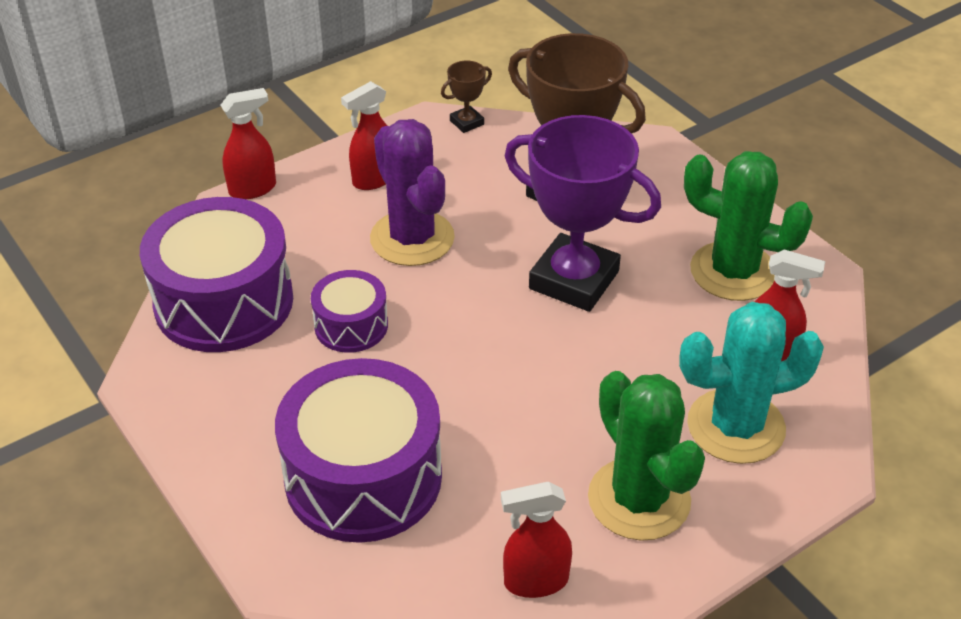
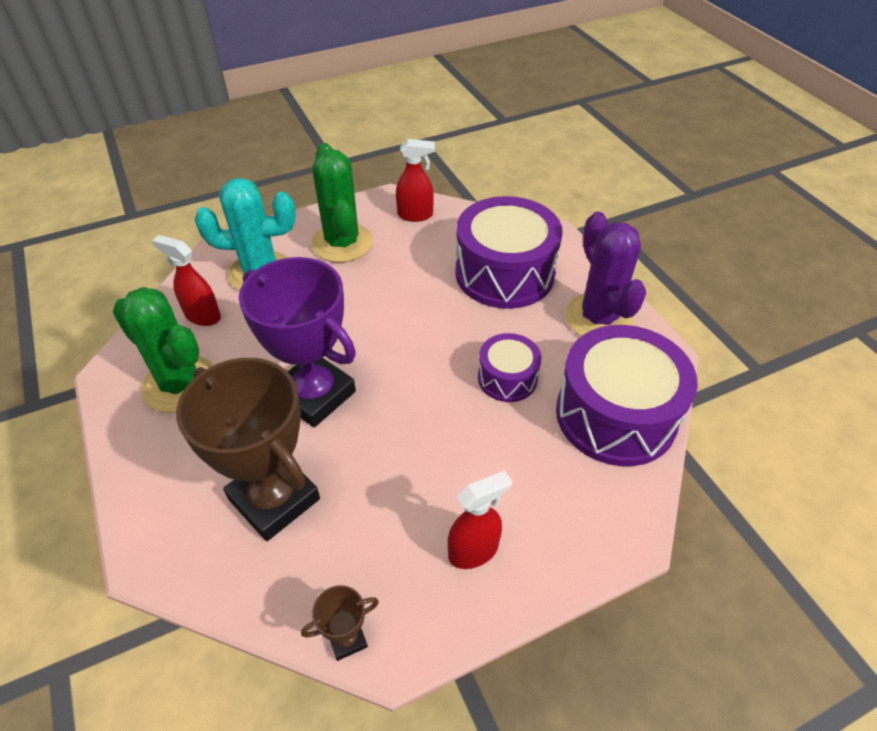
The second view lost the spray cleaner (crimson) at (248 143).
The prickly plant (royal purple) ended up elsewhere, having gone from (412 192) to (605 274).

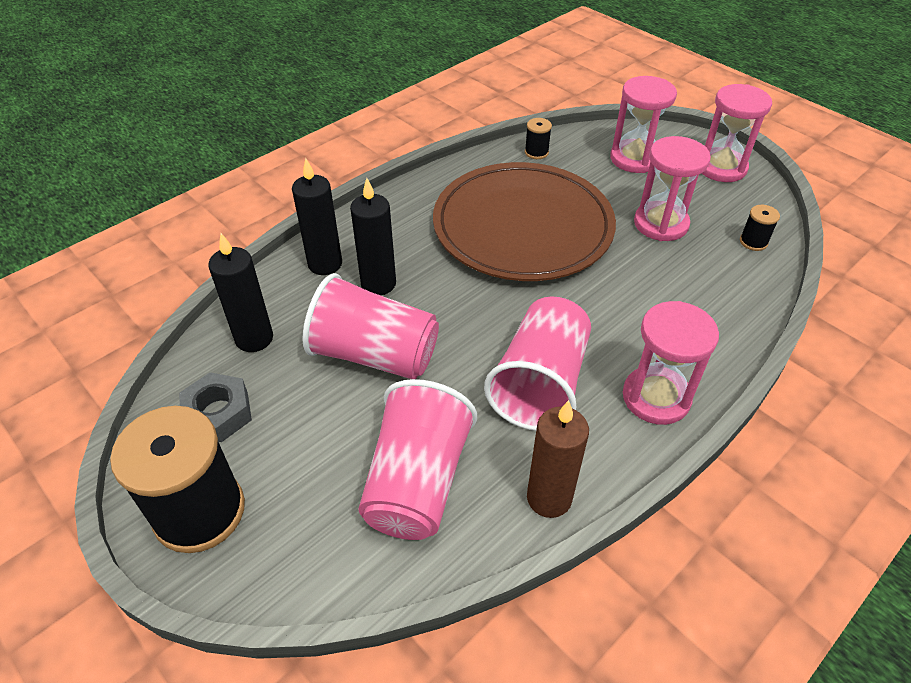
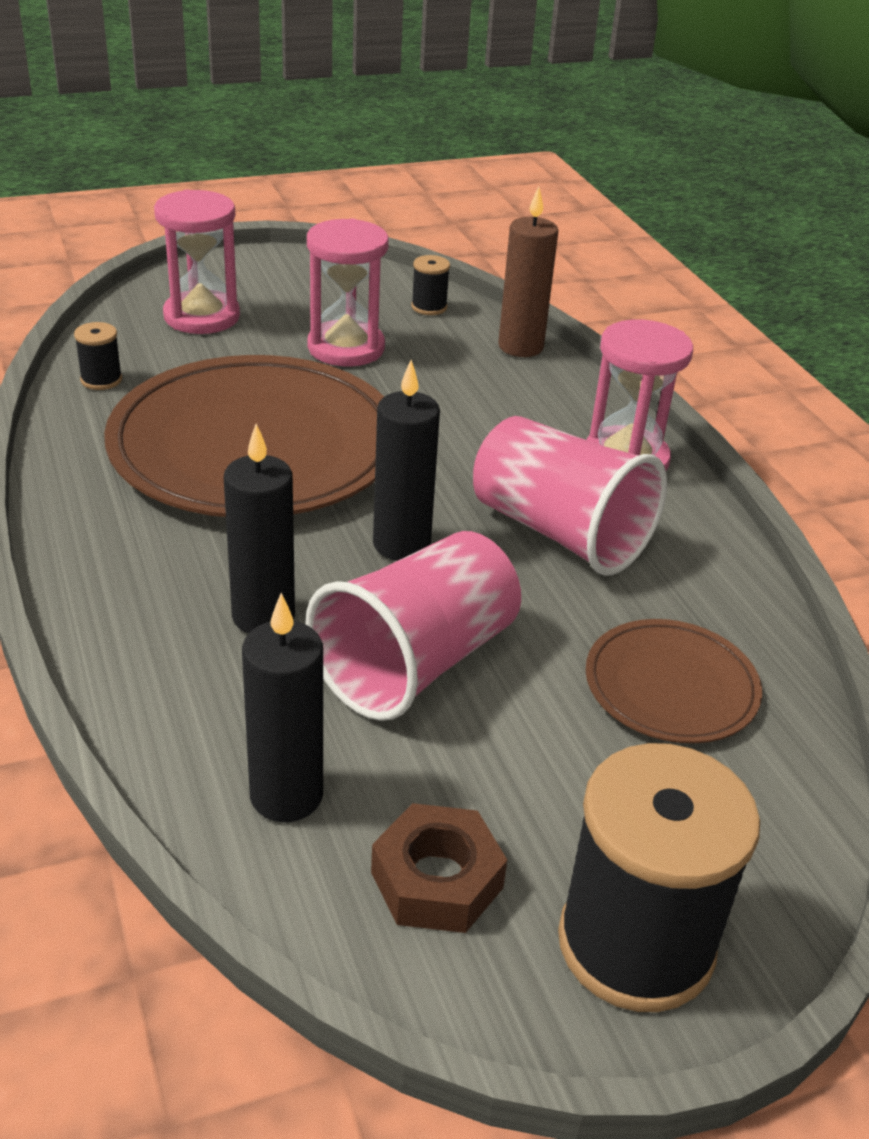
What was the hex nut (gray) at (215 407) turned into the hex nut (brown) at (439 868).
The pillar candle (jet-black) ended up elsewhere, having gone from (317 216) to (406 460).
Where the beaker (pink) stood at (417 459), the dinner plate (brown) came to stand at (674 681).
The pillar candle (brown) ended up elsewhere, having gone from (558 459) to (528 272).
The second view lost the sand timer (pink) at (737 133).

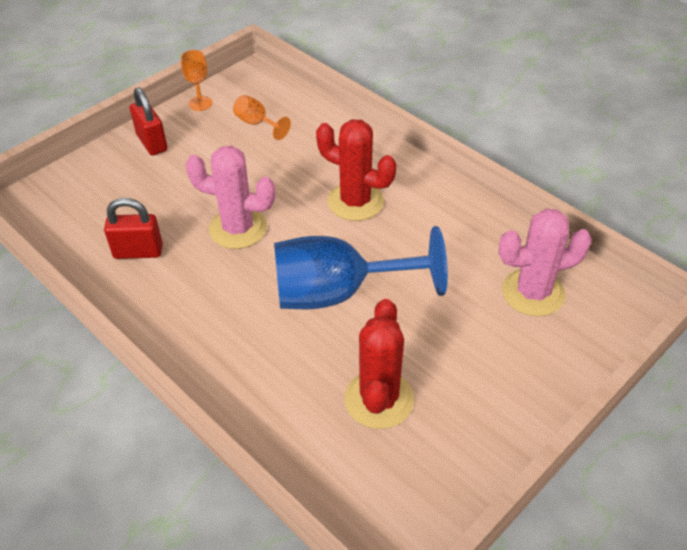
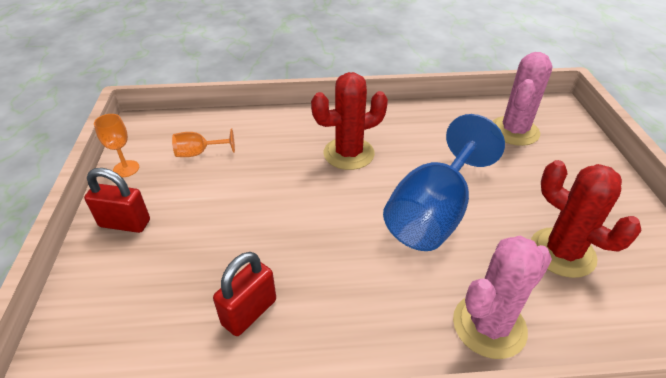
The prickly plant (pink) ended up elsewhere, having gone from (230 197) to (502 297).

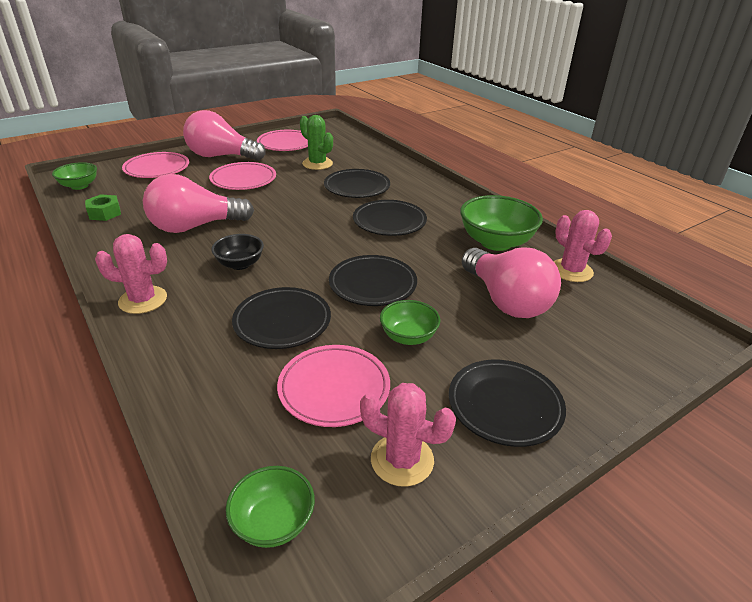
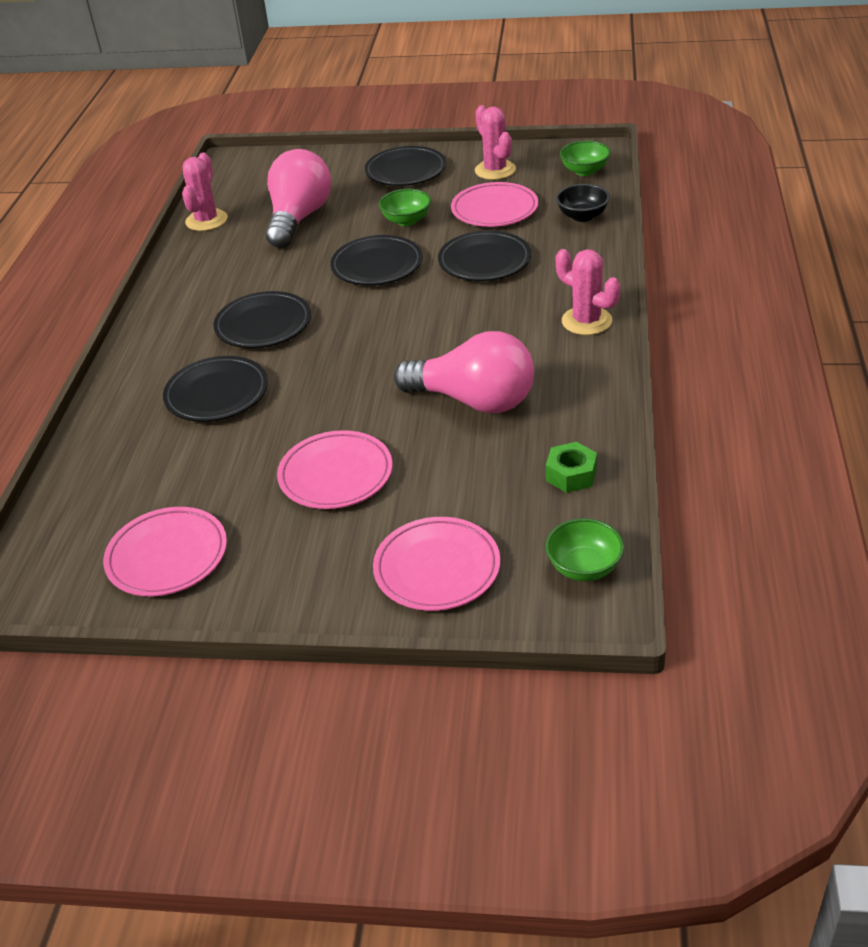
The second view lost the light bulb (pink) at (224 135).
The bowl (jet-black) ended up elsewhere, having gone from (237 252) to (583 203).
The second view lost the prickly plant (leaf-green) at (316 142).
The second view lost the bowl (leaf-green) at (501 223).

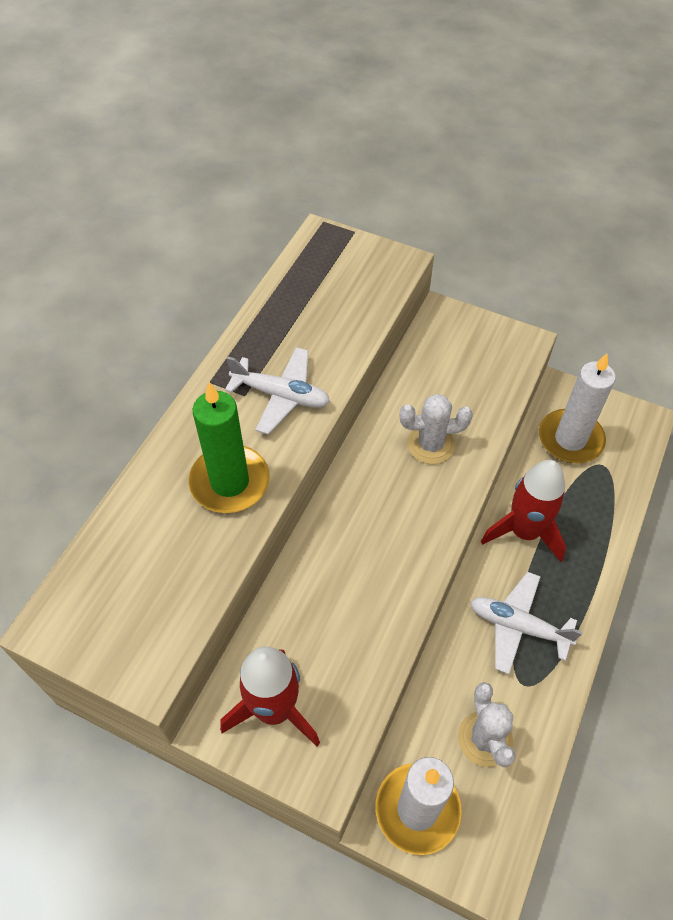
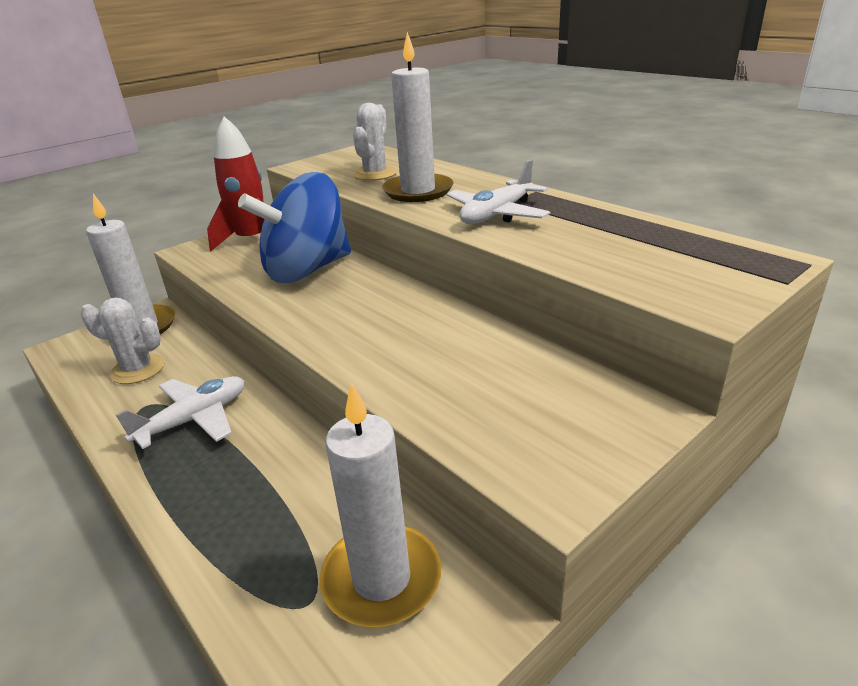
What was the pillar candle (leaf-green) at (228 447) turned into the pillar candle (pure white) at (418 117).
The prickly plant (pure white) ended up elsewhere, having gone from (436 429) to (375 142).
The second view lost the rocket (crimson) at (523 511).
The second view gained the spinning top (cobalt) at (294 227).

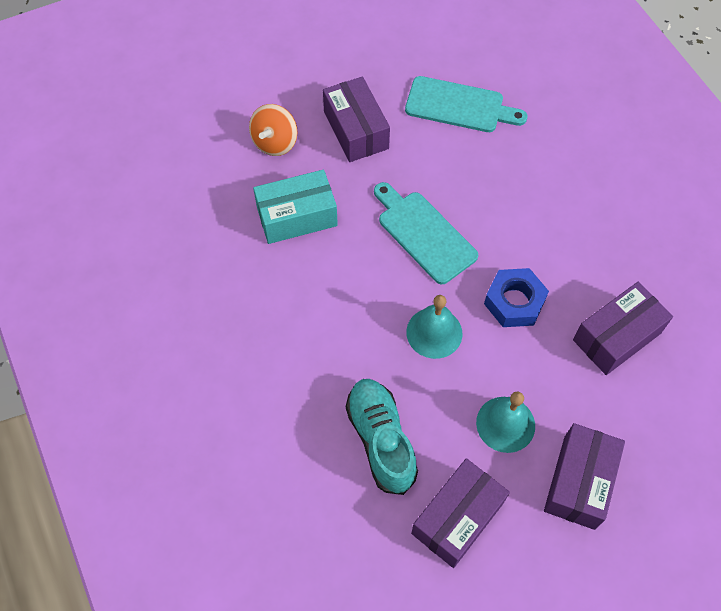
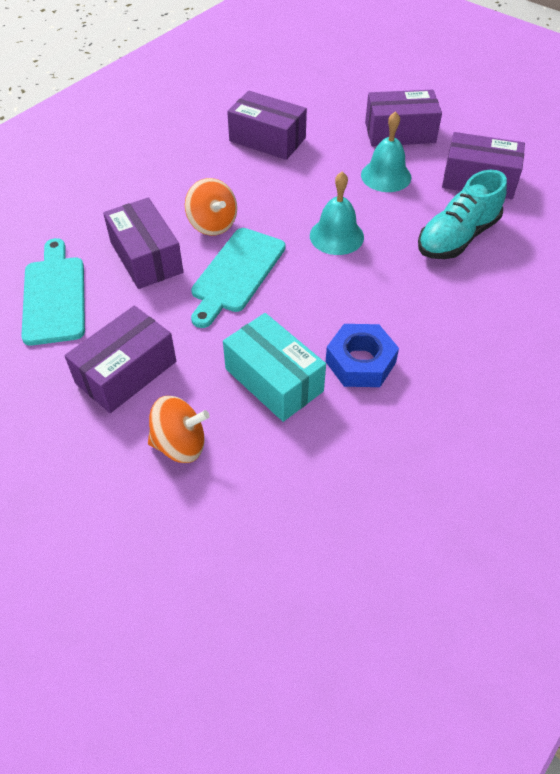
The hex nut (cobalt) ended up elsewhere, having gone from (516 297) to (362 355).
The second view gained the parcel (royal purple) at (143 243).
The second view gained the spinning top (orange) at (211 207).

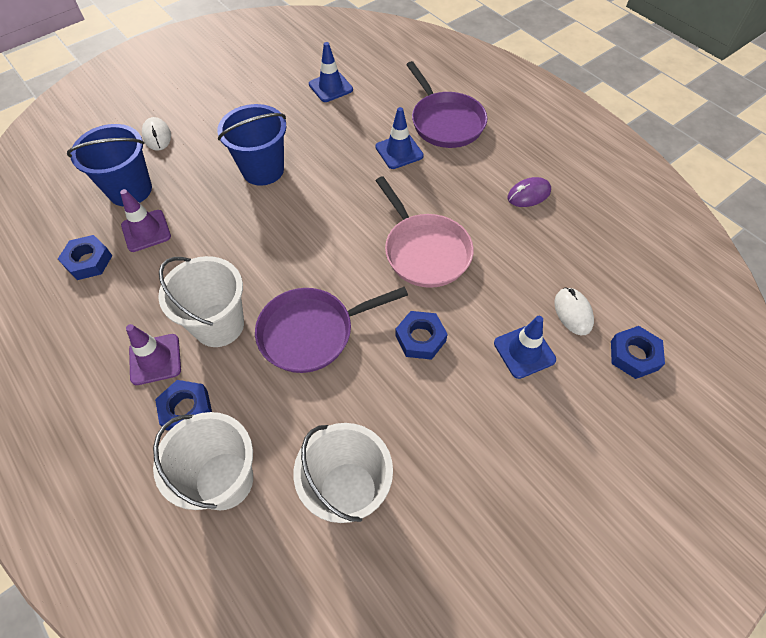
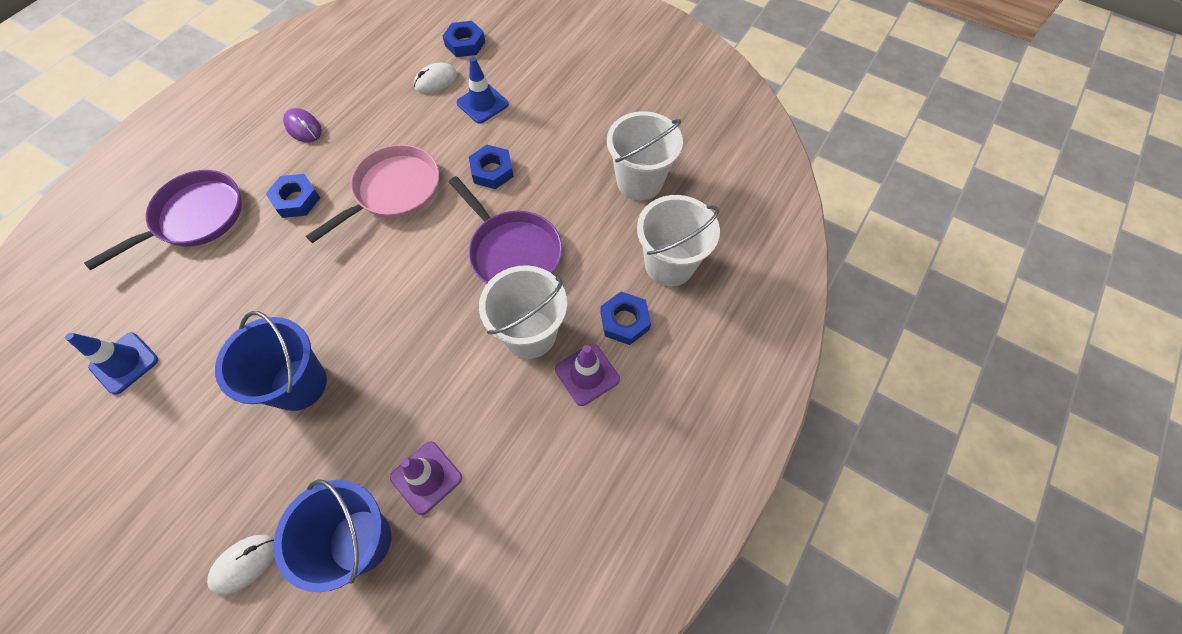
The hex nut (cobalt) ended up elsewhere, having gone from (85 257) to (293 196).
The second view lost the traffic cone (cobalt) at (400 138).

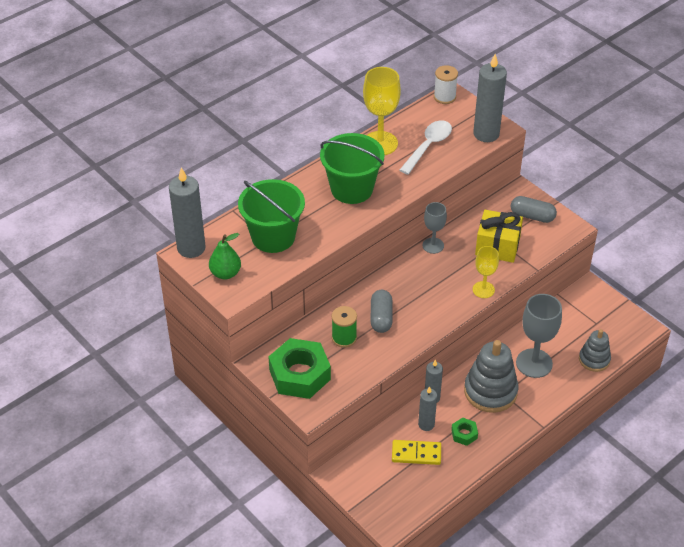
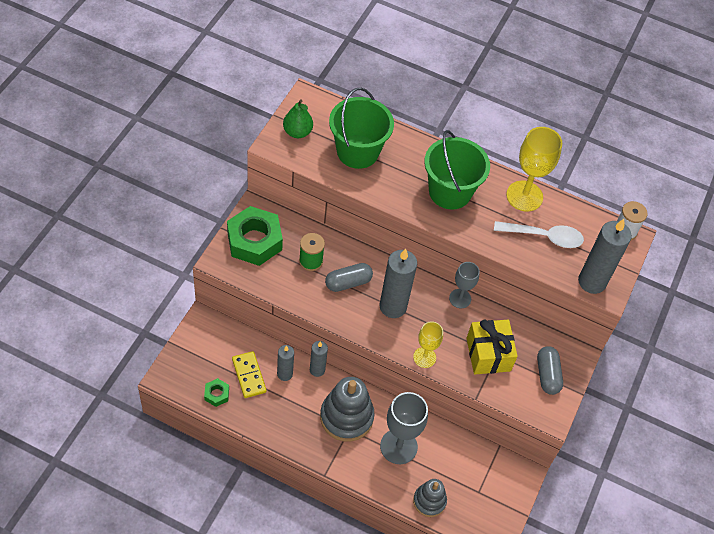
The pillar candle (gray) ended up elsewhere, having gone from (187 212) to (398 283).
The hex nut (leaf-green) ended up elsewhere, having gone from (464 432) to (216 392).

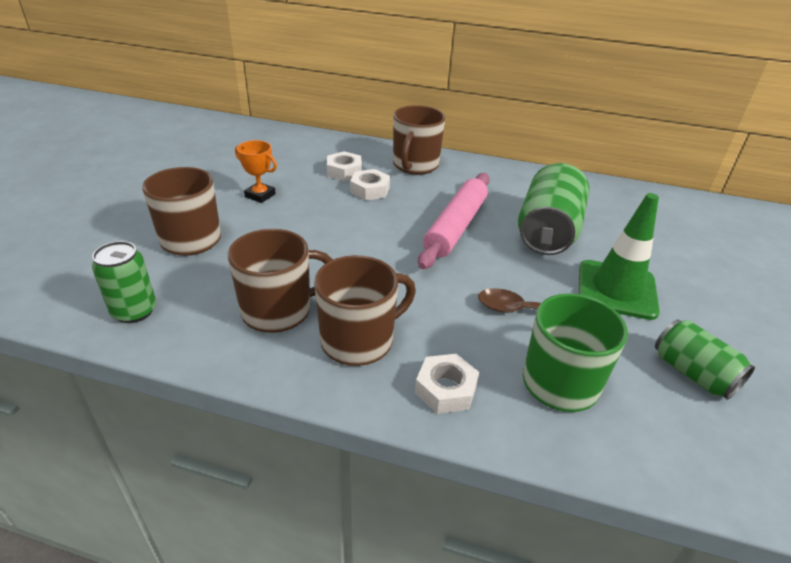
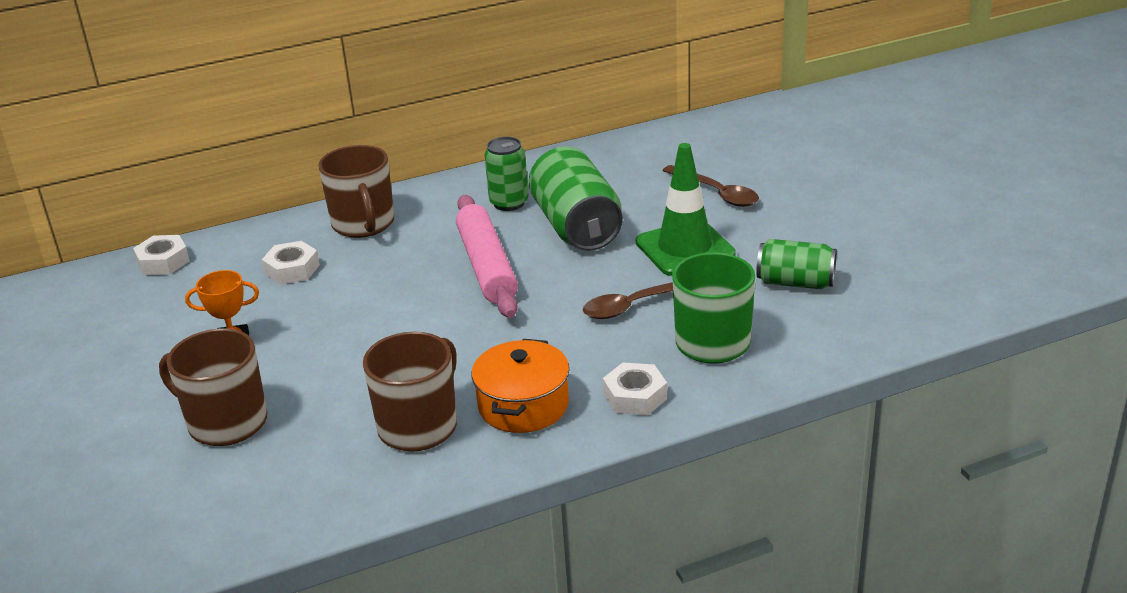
The can (leaf-green) ended up elsewhere, having gone from (124 282) to (506 174).
Where the coffee mug (brown) stood at (365 310), the pot (orange) came to stand at (520 386).
The hex nut (pure white) ended up elsewhere, having gone from (370 185) to (161 255).
The second view gained the tablespoon (brown) at (710 186).

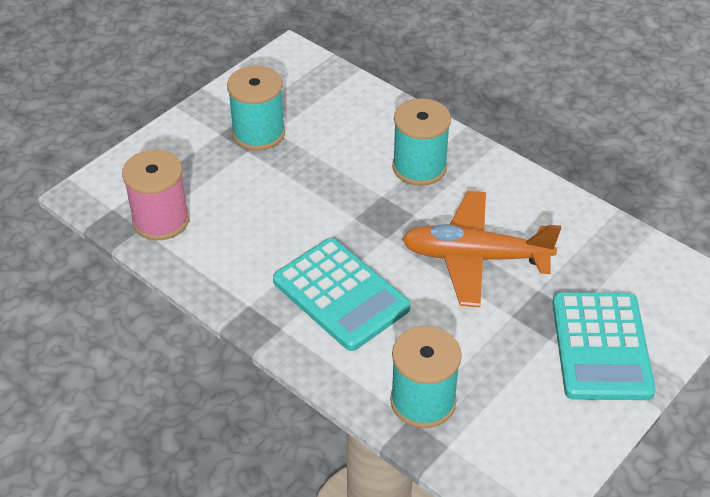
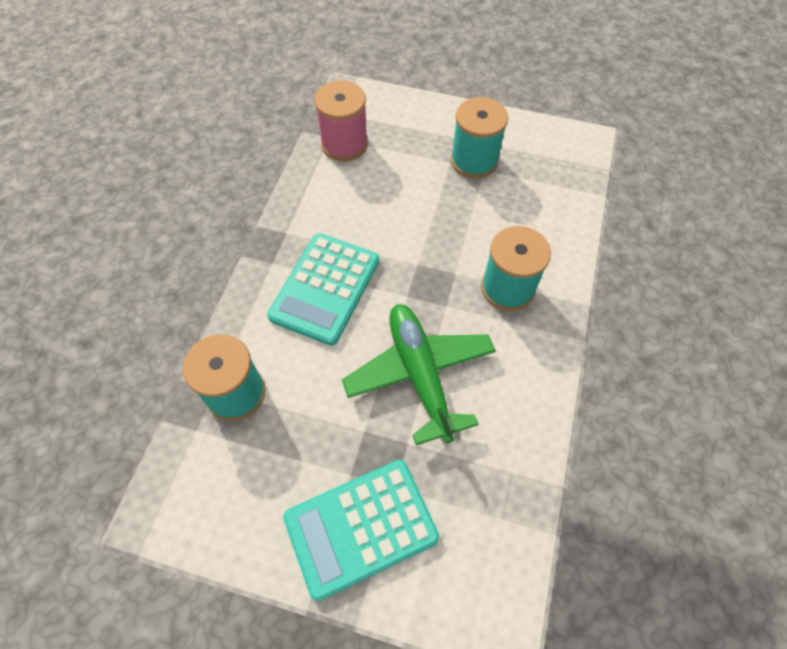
What was the plane (orange) at (481 249) turned into the plane (leaf-green) at (419 374).

